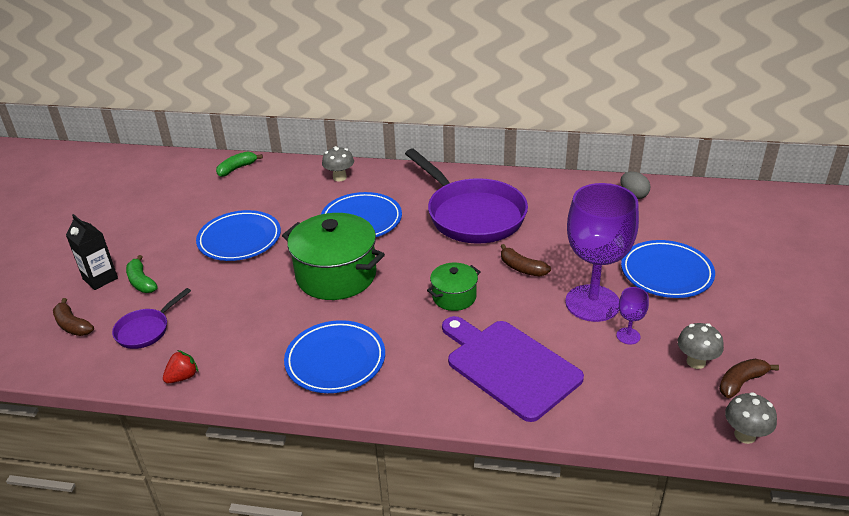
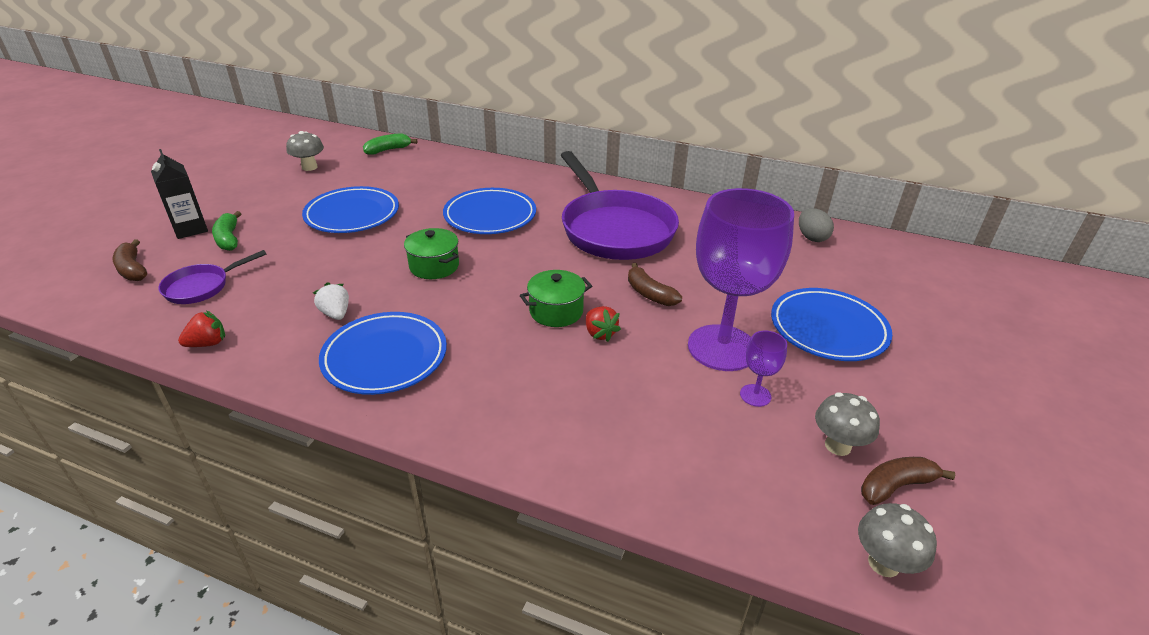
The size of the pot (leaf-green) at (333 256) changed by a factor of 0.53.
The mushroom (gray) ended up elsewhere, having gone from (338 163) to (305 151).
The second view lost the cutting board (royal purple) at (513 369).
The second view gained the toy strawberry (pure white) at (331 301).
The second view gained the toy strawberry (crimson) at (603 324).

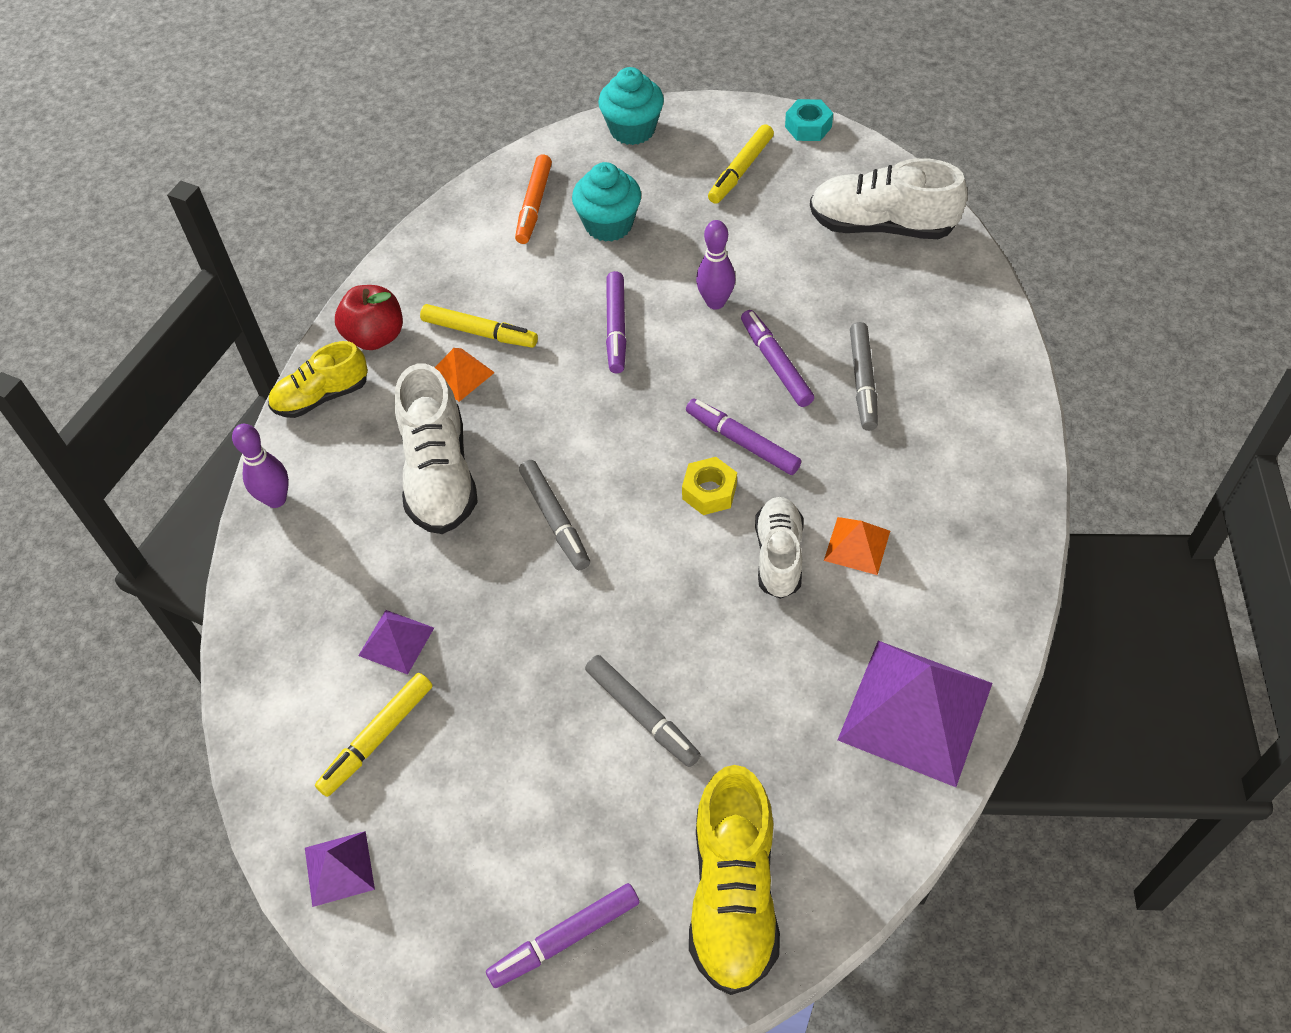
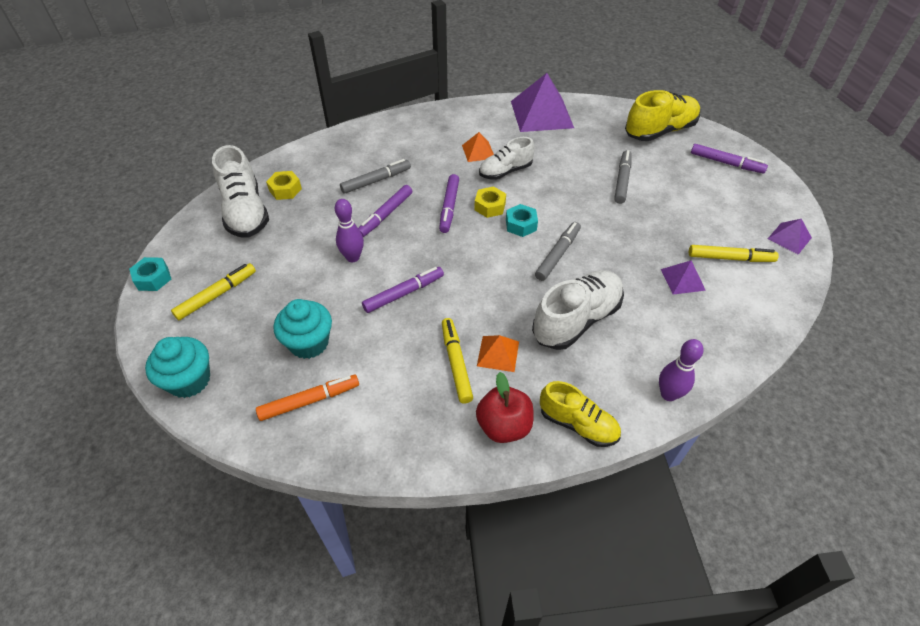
The felt pen (bright yellow) at (741 164) ended up facing another way, 45 degrees counterclockwise from before.
The second view gained the hex nut (bright yellow) at (284 185).
The second view gained the hex nut (aqua) at (522 220).

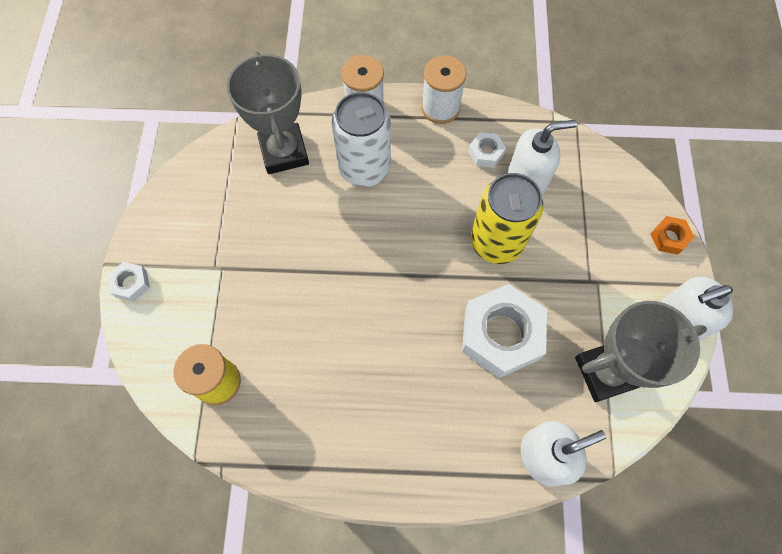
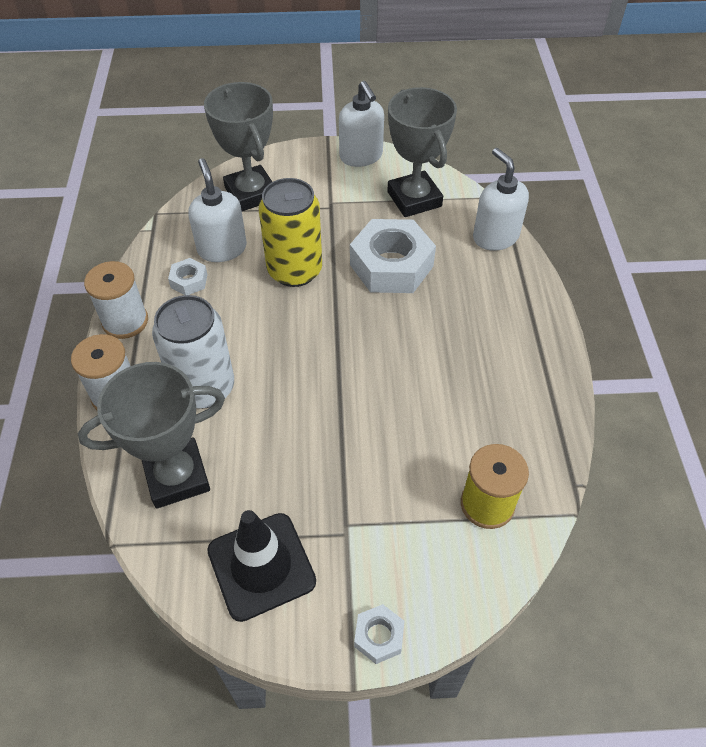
The second view lost the hex nut (orange) at (672 235).
The second view gained the award cup (gray) at (238 146).
The second view gained the traffic cone (jet-black) at (261 566).

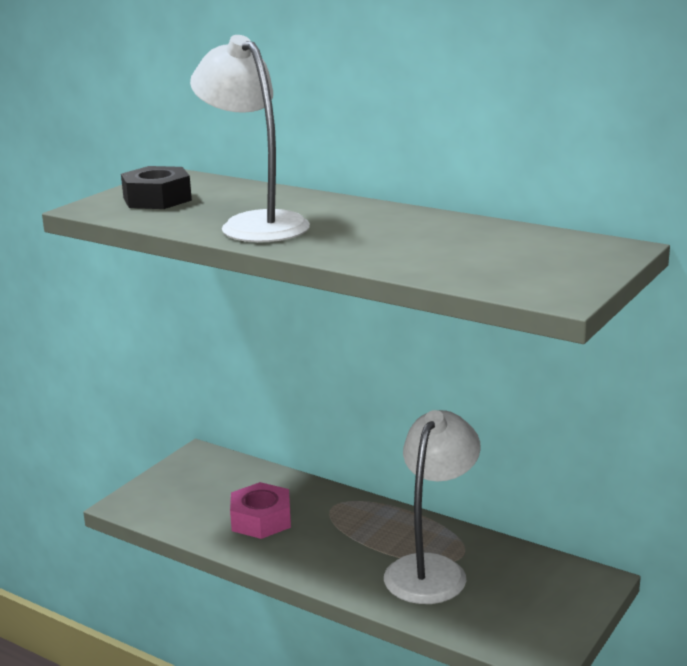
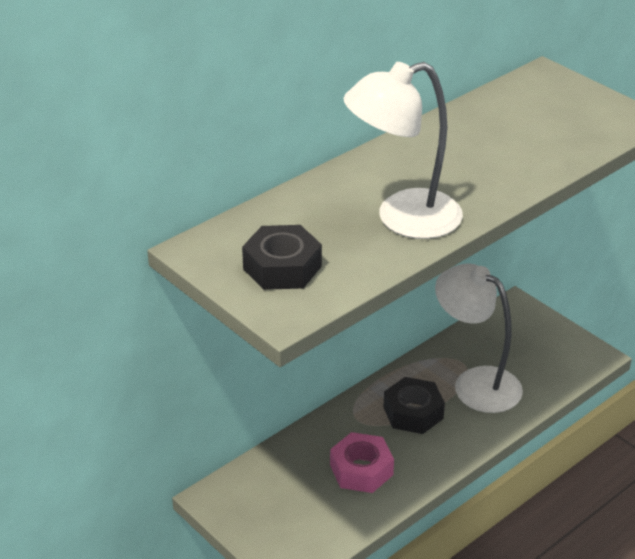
The second view gained the hex nut (jet-black) at (414 405).

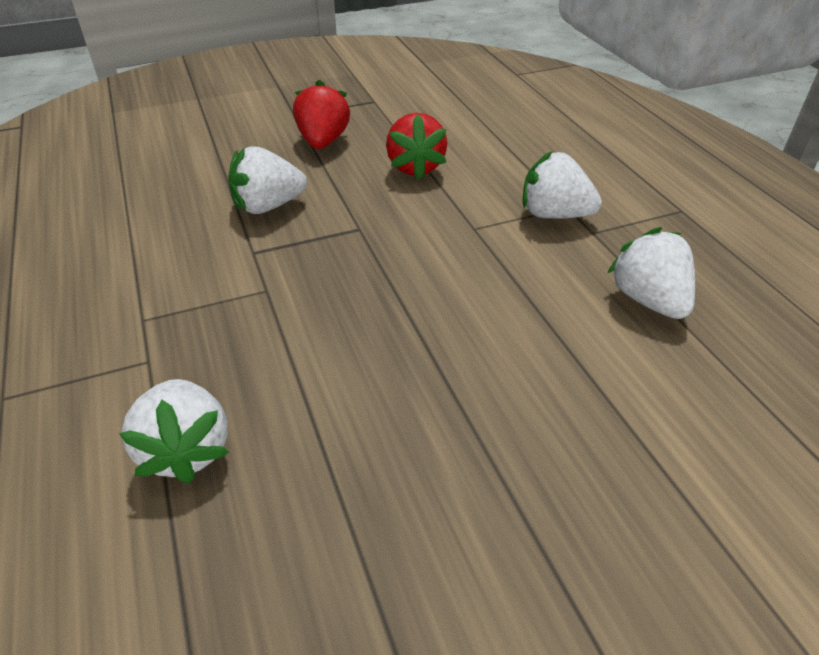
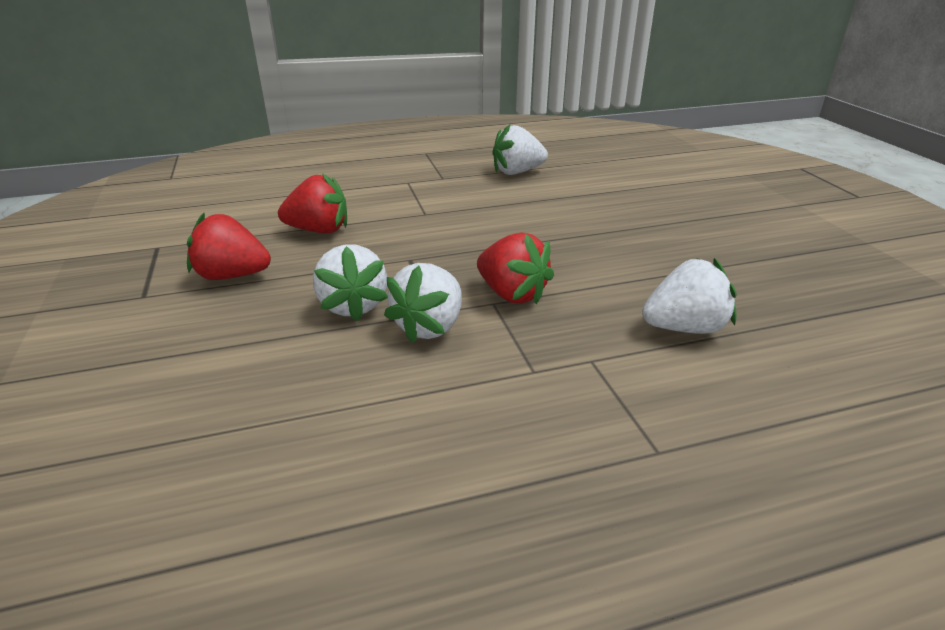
The toy strawberry (pure white) ended up elsewhere, having gone from (562 185) to (423 303).
The second view gained the toy strawberry (crimson) at (515 268).

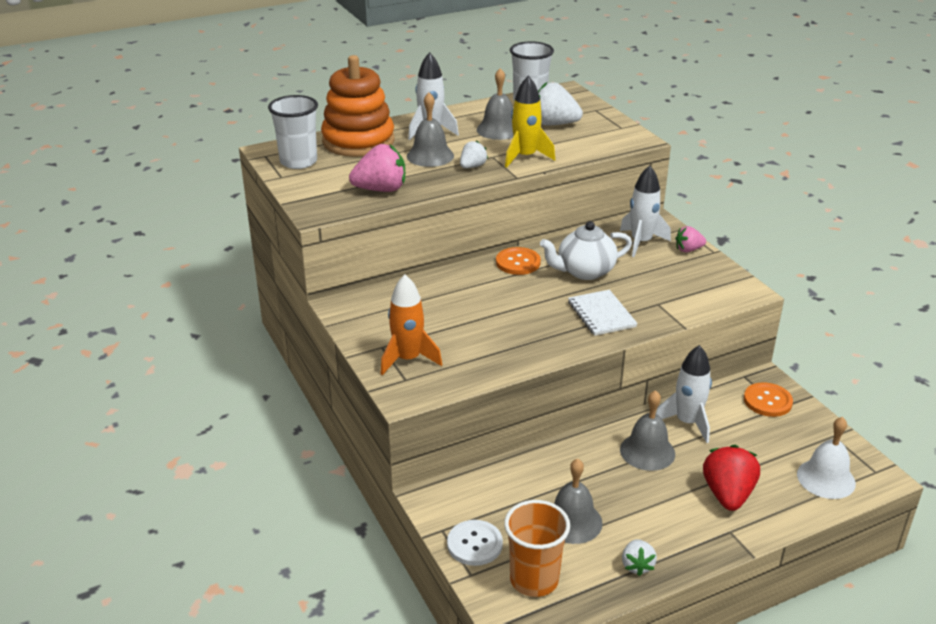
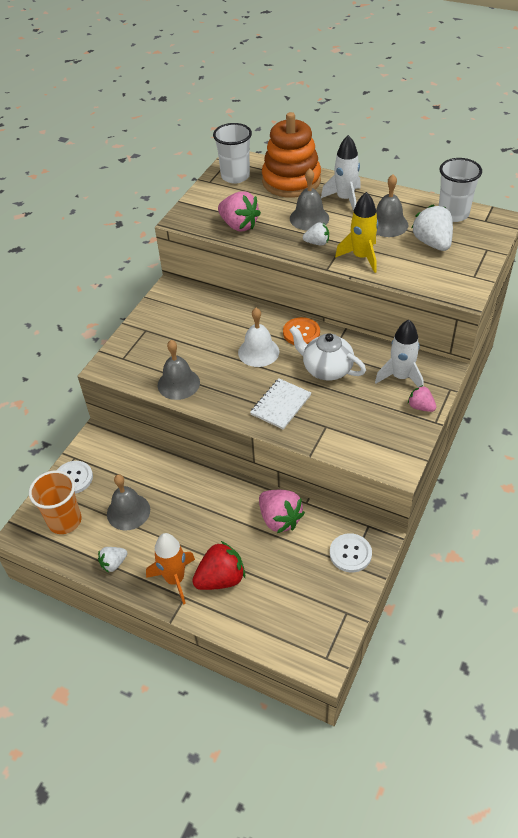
The rocket (orange) ended up elsewhere, having gone from (411 325) to (170 569).
The hand bell (gray) ended up elsewhere, having gone from (647 430) to (179 370).
Where the rocket (pure white) stood at (684 394), the toy strawberry (pink) came to stand at (282 511).
What was the sewing button (orange) at (768 399) turned into the sewing button (pure white) at (351 552).
The hand bell (pure white) ended up elsewhere, having gone from (826 458) to (258 337).

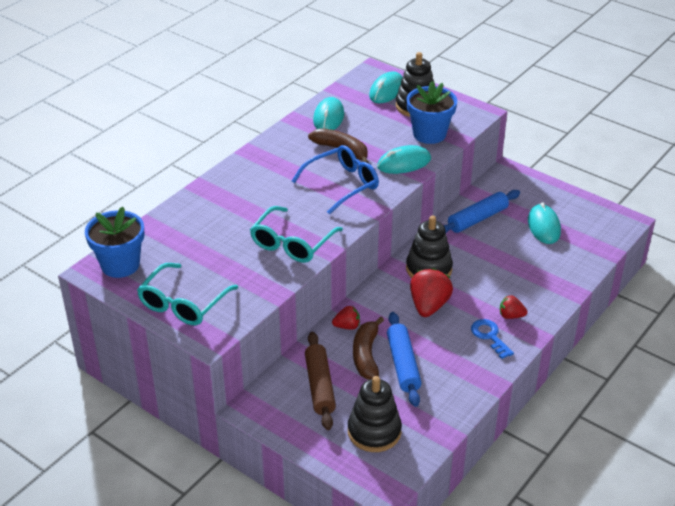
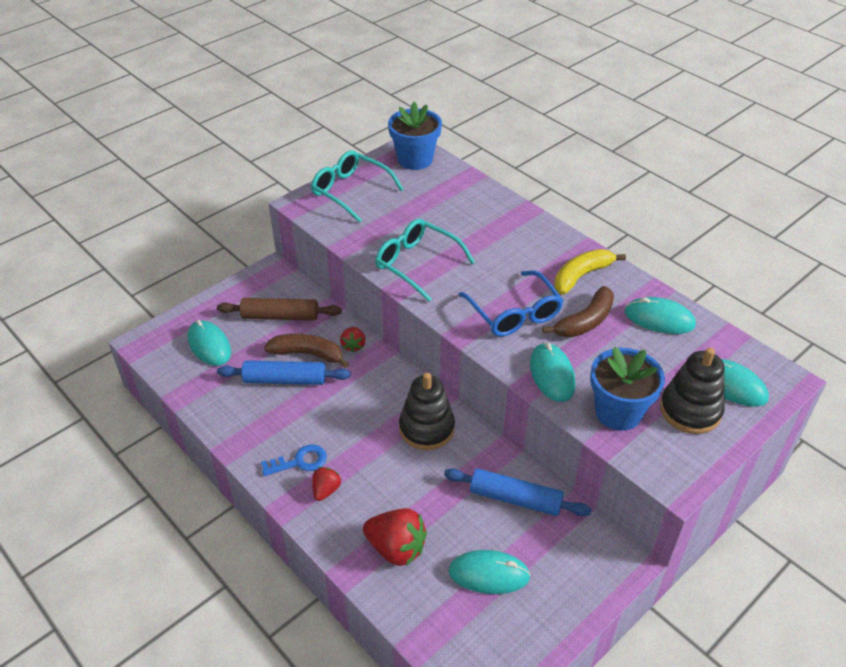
Where the ring stacker (jet-black) stood at (375 414), the mouse (aqua) came to stand at (209 343).
The toy strawberry (crimson) ended up elsewhere, having gone from (431 292) to (395 537).
The pastry roller (cobalt) at (482 211) ended up facing another way, 45 degrees counterclockwise from before.
The second view gained the toy banana (bright yellow) at (590 272).

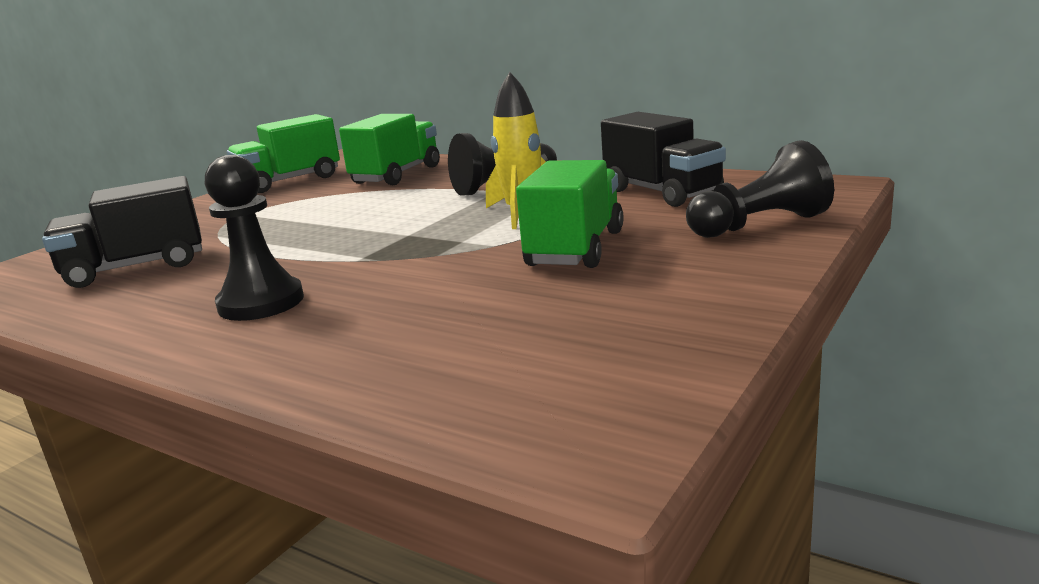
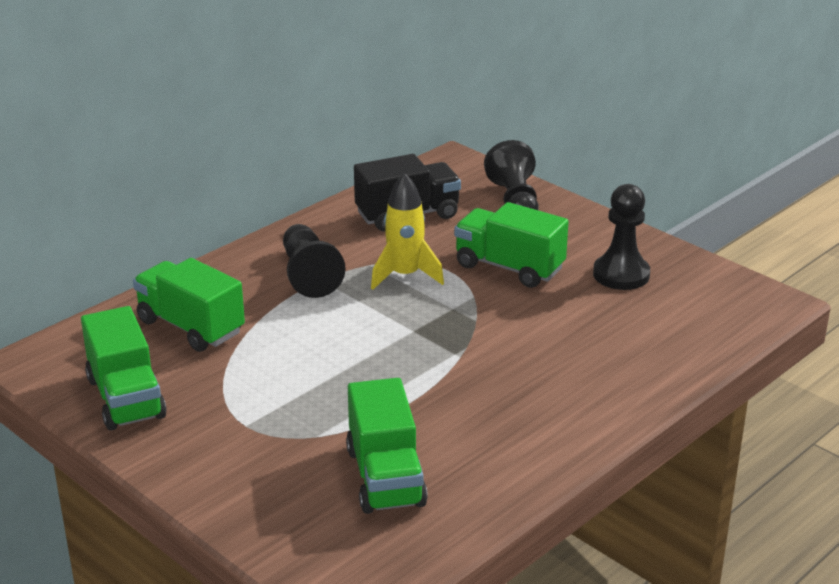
What was the toy truck (jet-black) at (122 232) turned into the toy truck (leaf-green) at (387 446).
The chess pawn (jet-black) ended up elsewhere, having gone from (254 238) to (621 237).

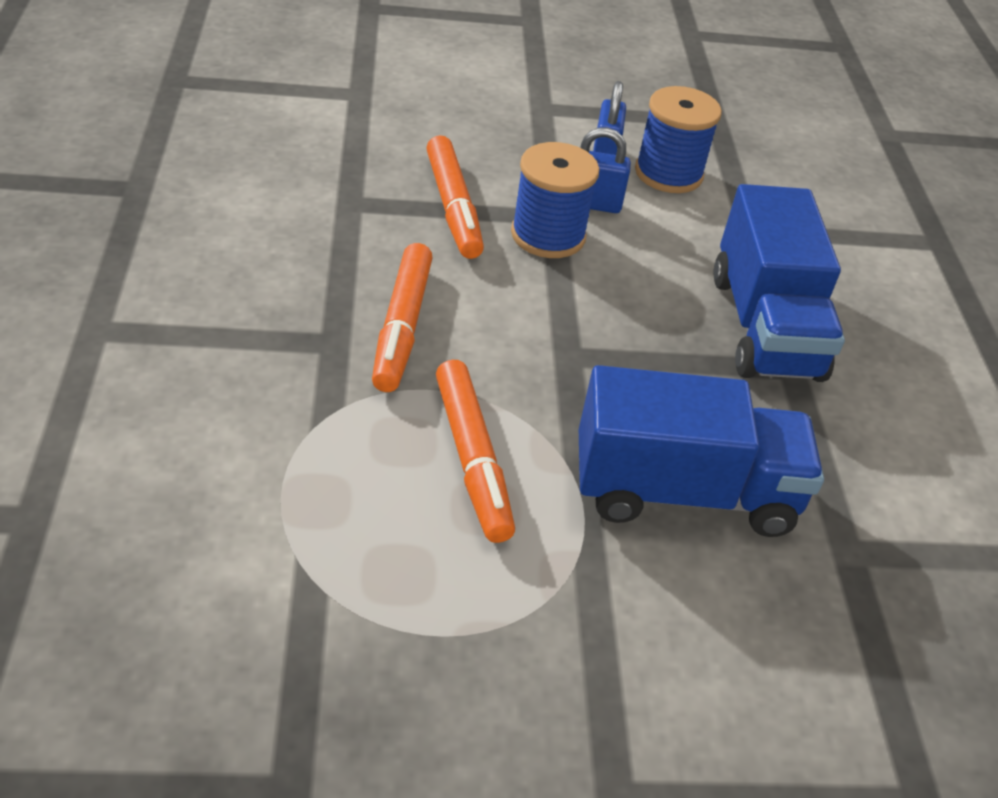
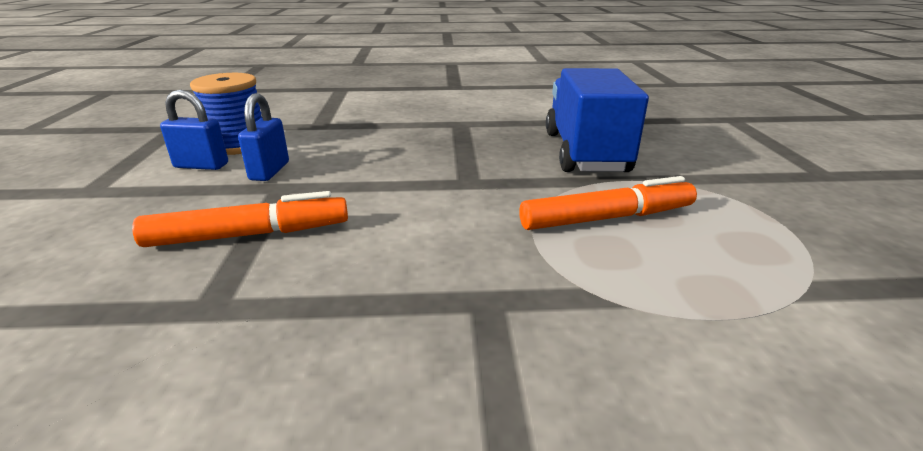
The second view lost the felt pen (orange) at (402 317).
The second view lost the reel of thread (cobalt) at (555 200).
The second view lost the toy truck (cobalt) at (779 283).

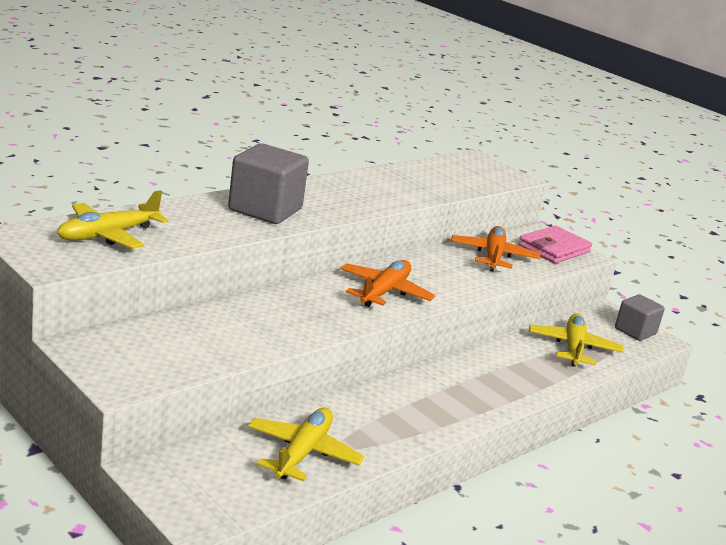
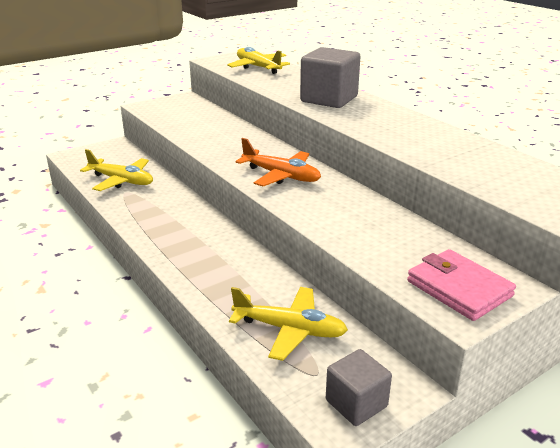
The second view lost the plane (orange) at (495 248).

